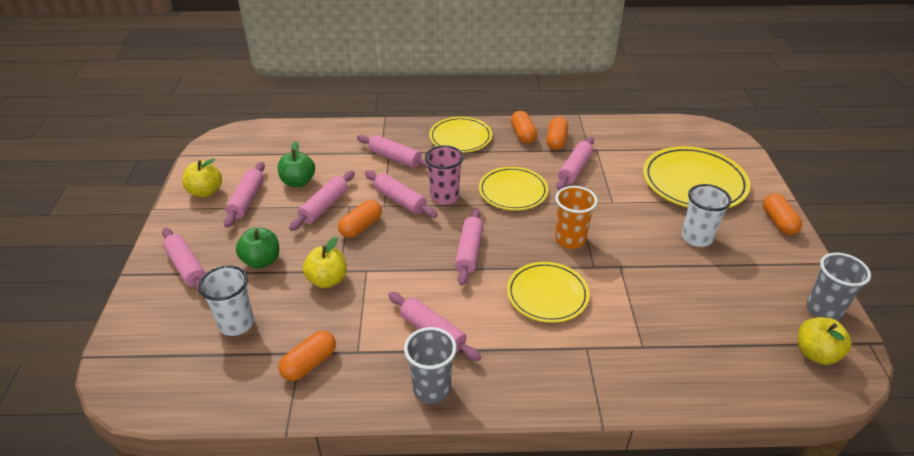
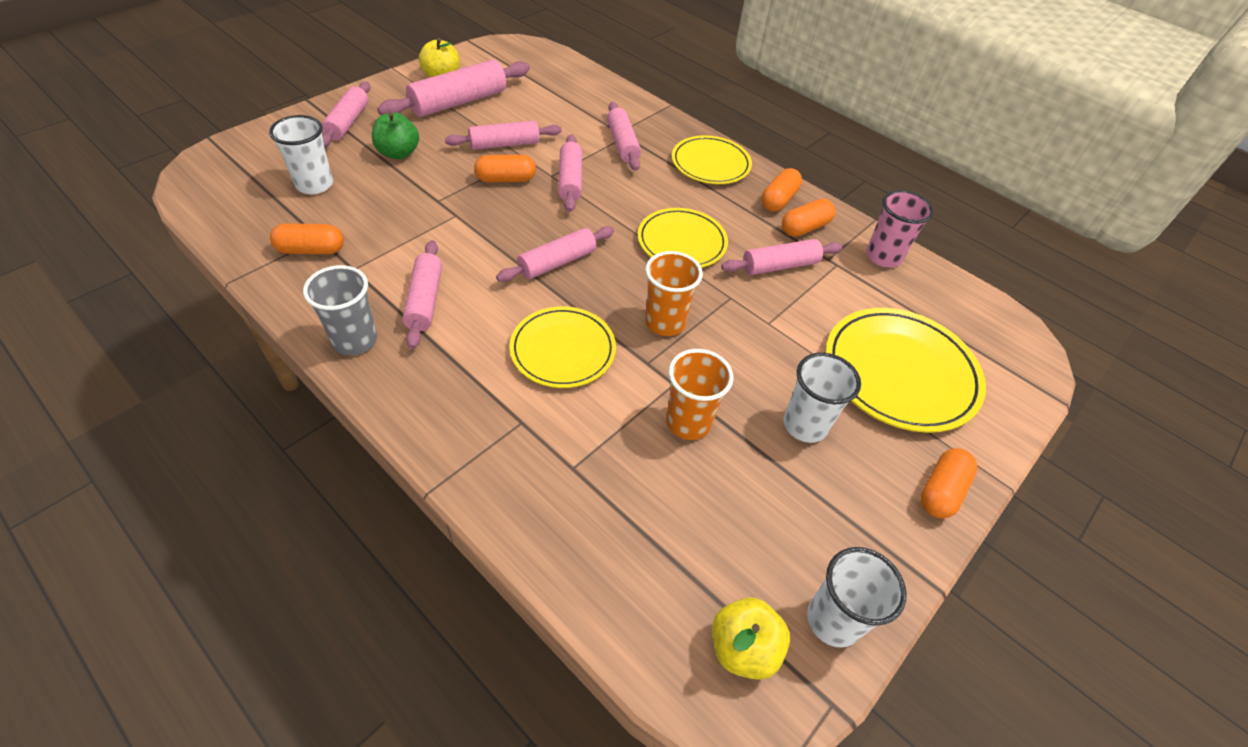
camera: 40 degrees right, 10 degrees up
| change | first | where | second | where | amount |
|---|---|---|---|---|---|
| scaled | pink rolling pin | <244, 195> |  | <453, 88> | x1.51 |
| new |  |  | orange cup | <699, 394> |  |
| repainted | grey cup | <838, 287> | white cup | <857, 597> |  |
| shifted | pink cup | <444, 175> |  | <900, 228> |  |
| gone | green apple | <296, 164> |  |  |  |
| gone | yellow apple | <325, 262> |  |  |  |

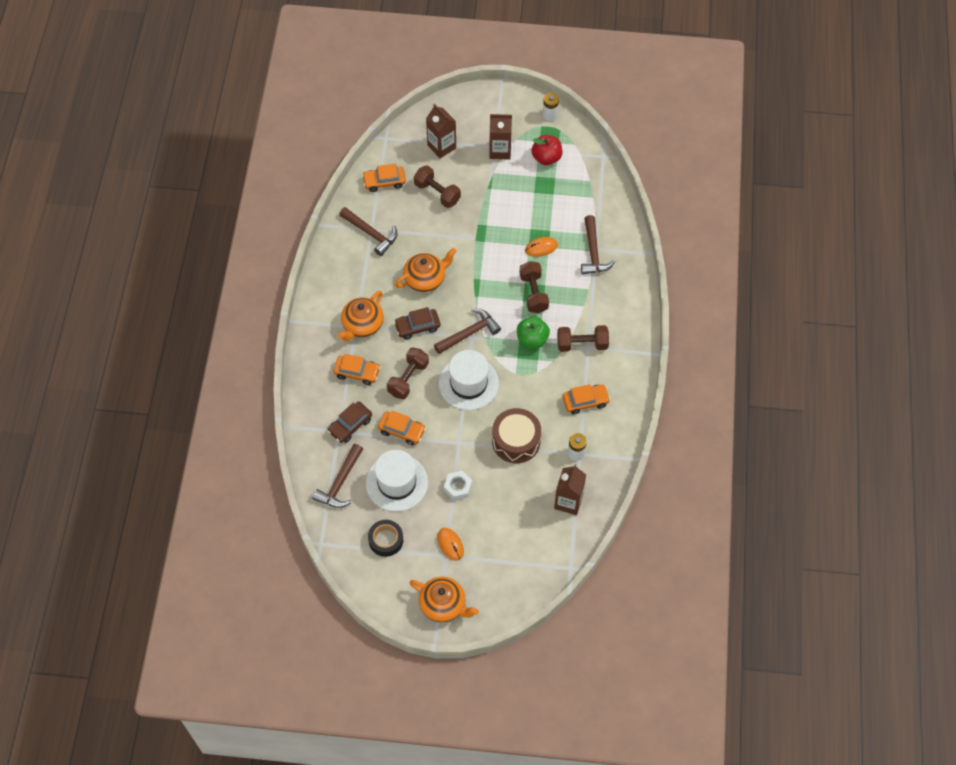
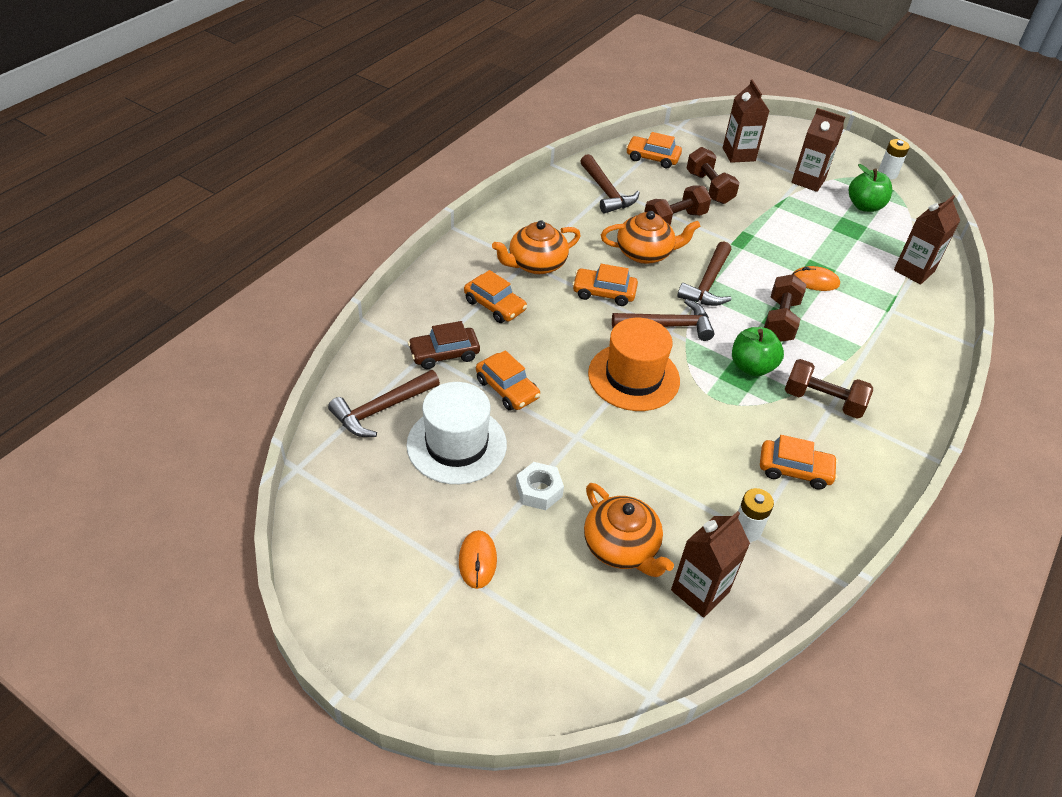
camera: 25 degrees right, 15 degrees down
| change | first | where | second | where | amount |
|---|---|---|---|---|---|
| repainted | brown car | <417, 323> | orange car | <605, 285> |  |
| shifted | orange teapot | <444, 599> |  | <629, 530> |  |
| repainted | white hat | <469, 380> | orange hat | <634, 364> |  |
| shifted | brown dumbbell | <408, 373> |  | <677, 205> |  |
| shifted | brown hammer | <598, 245> |  | <704, 273> |  |
| repainted | red apple | <547, 150> | green apple | <870, 188> |  |
| new |  |  | brown carton | <927, 240> |  |
| gone | black tape | <385, 538> |  |  |  |
| gone | brown drum | <516, 435> |  |  |  |

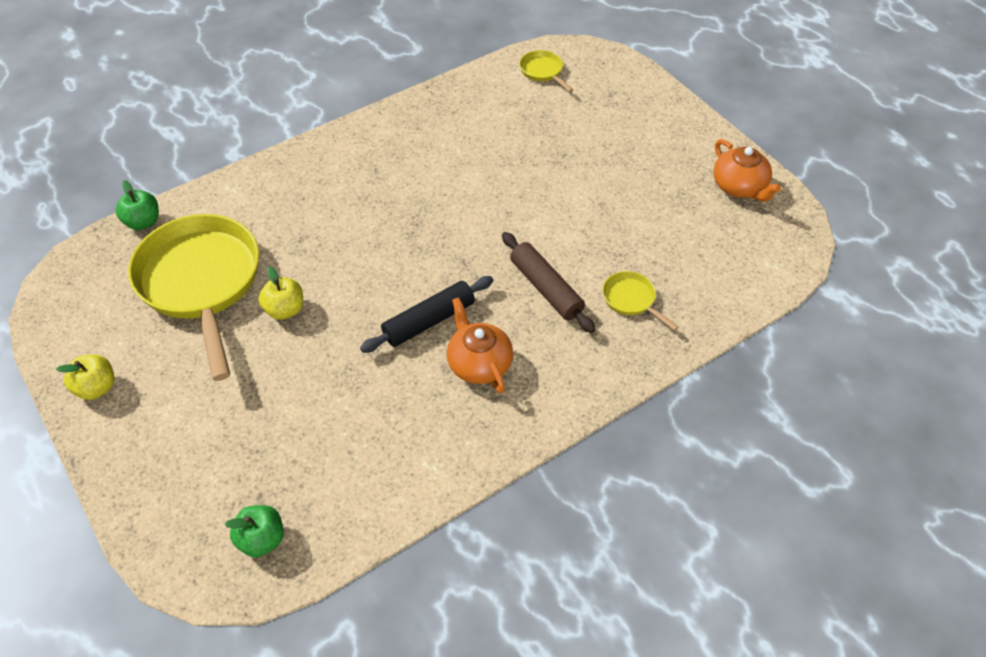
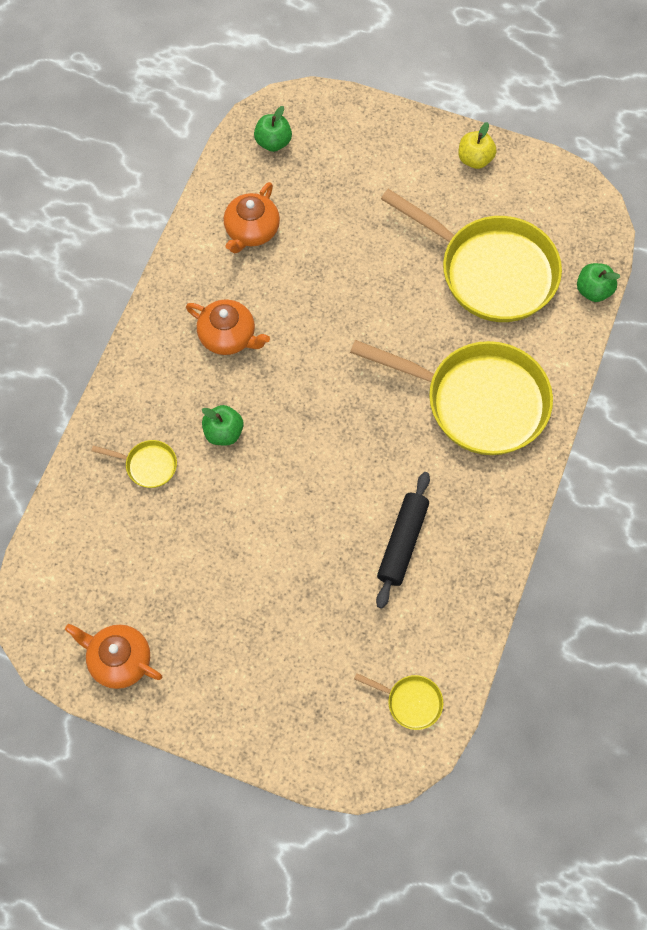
camera: 145 degrees right, 15 degrees up
| change | first | where | second | where | amount |
|---|---|---|---|---|---|
| swapped | brown rolling pin | <549, 282> | green apple | <223, 425> |  |
| new |  |  | orange teapot | <252, 217> |  |
| new |  |  | yellow pan | <451, 397> |  |
| shifted | black rolling pin | <426, 314> |  | <403, 540> |  |
| gone | yellow apple | <280, 293> |  |  |  |

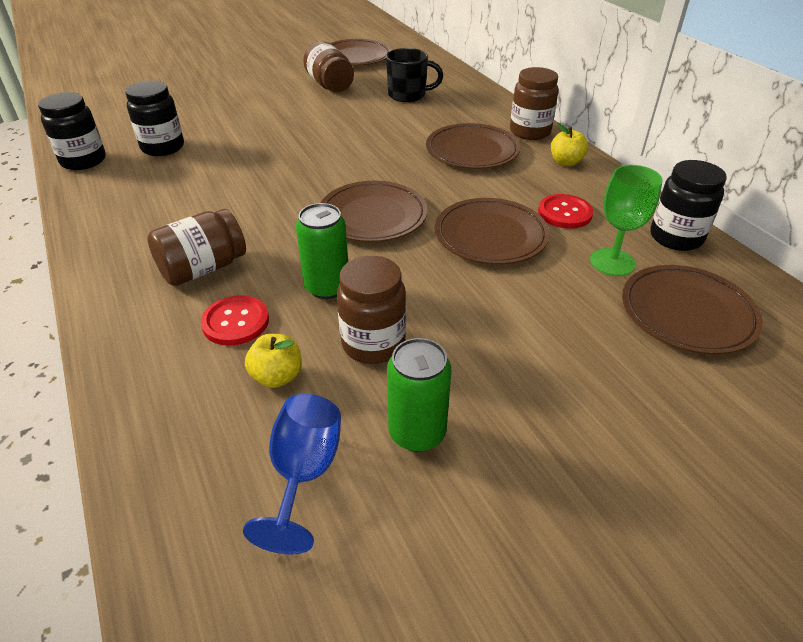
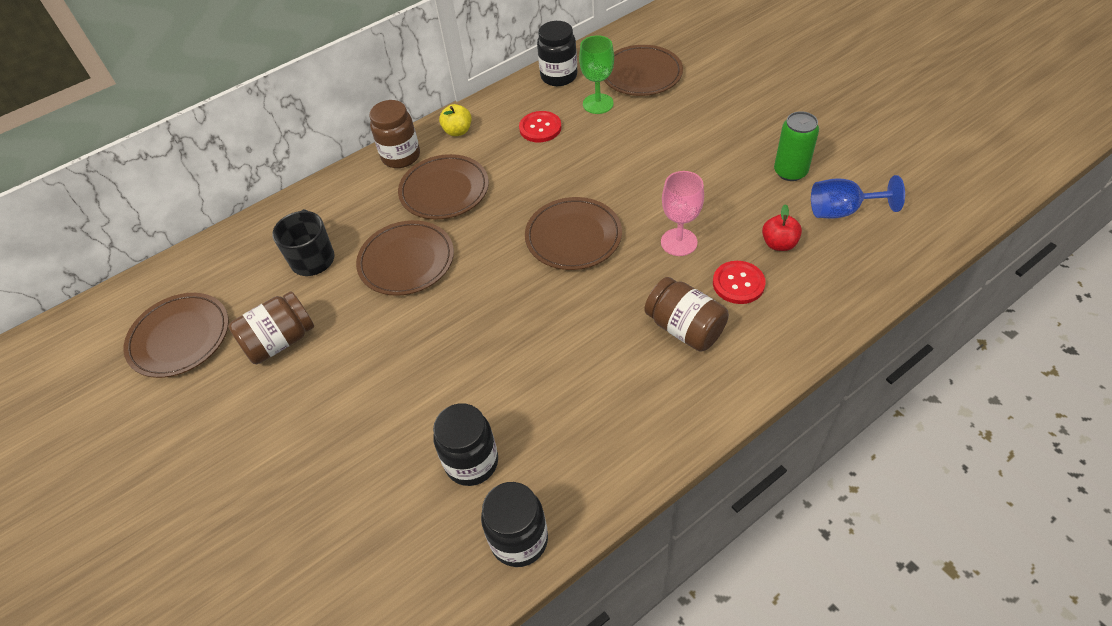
camera: 95 degrees left, 10 degrees up
| change | first | where | second | where | amount |
|---|---|---|---|---|---|
| shifted | brown plate | <492, 231> |  | <405, 258> |  |
| swapped | green can | <322, 251> | pink goblet | <682, 213> |  |
| repainted | yellow apple | <273, 361> | red apple | <782, 227> |  |
| gone | brown jar | <371, 310> |  |  |  |

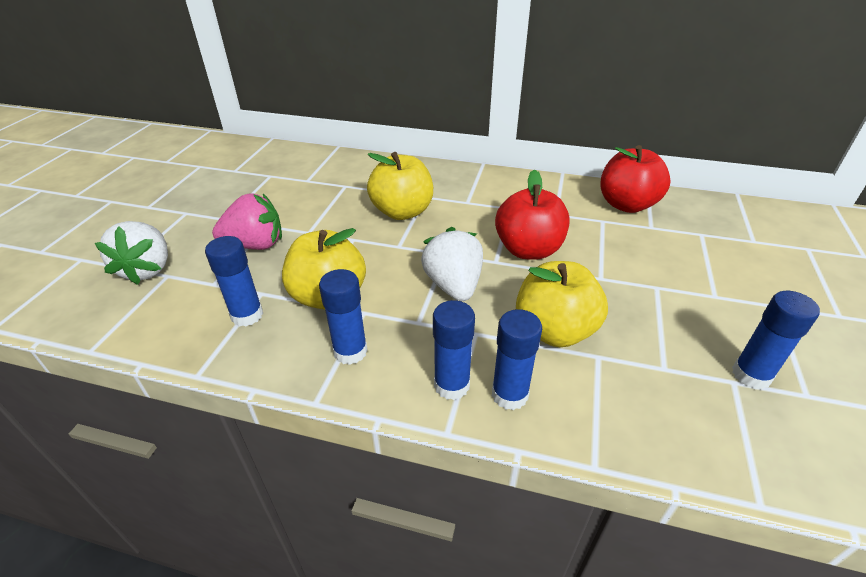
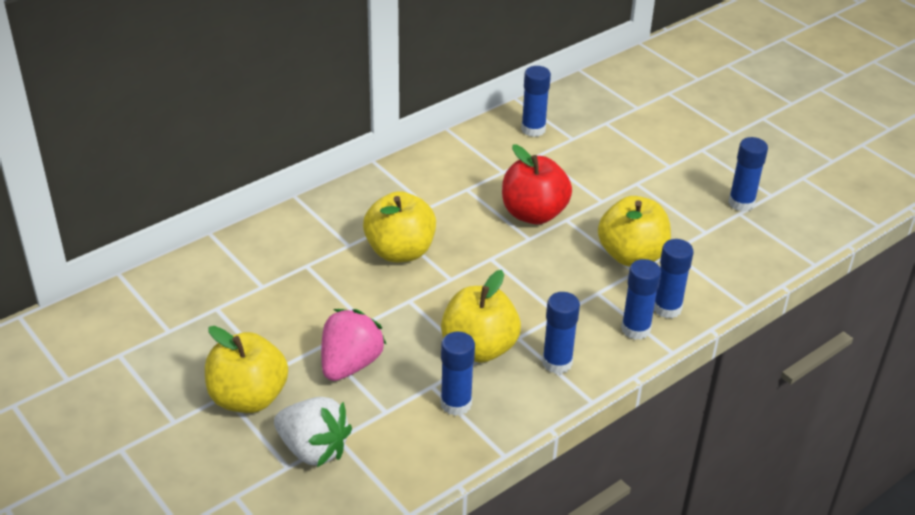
camera: 55 degrees left, 0 degrees up
| change | first | where | second | where | amount |
|---|---|---|---|---|---|
| new |  |  | yellow apple | <246, 369> |  |
| swapped | red apple | <635, 179> | blue glue stick | <536, 101> |  |
| gone | white strawberry | <452, 264> |  |  |  |

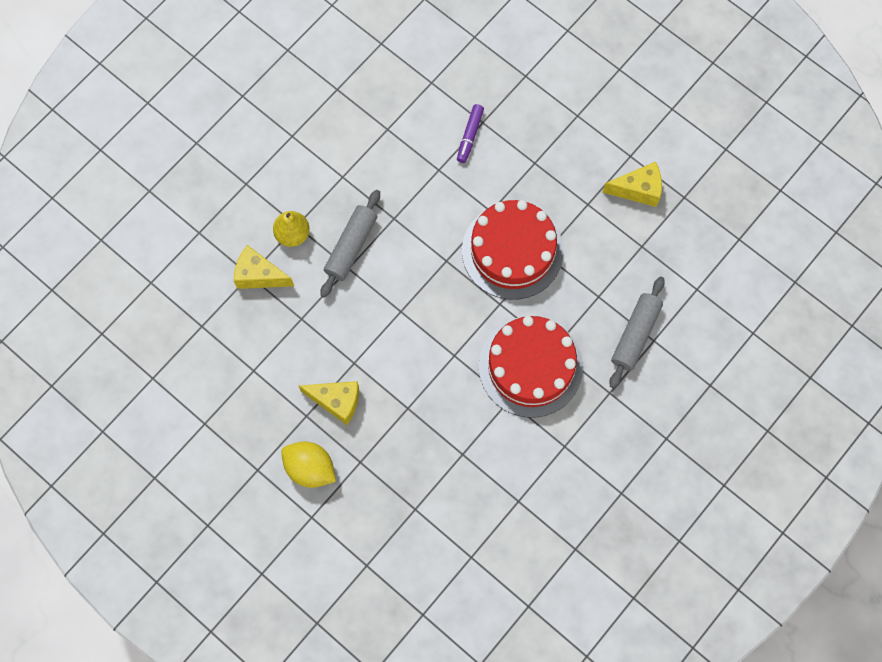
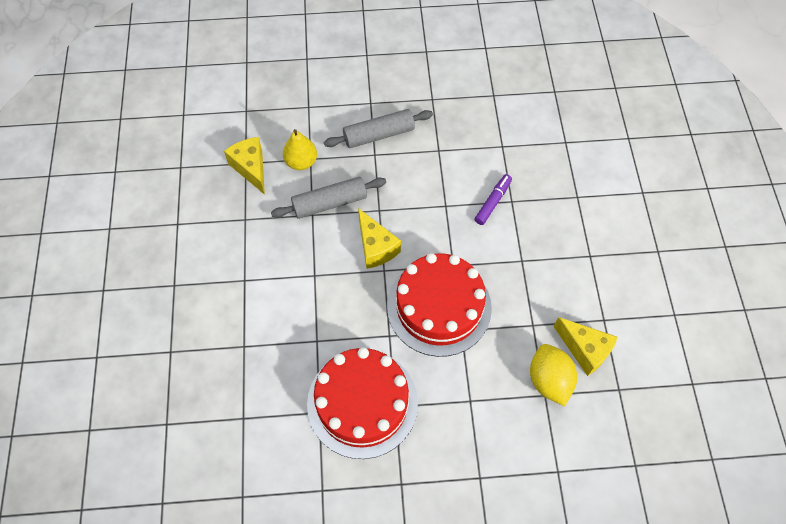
camera: 45 degrees right, 10 degrees down
| change | first | where | second | where | amount |
|---|---|---|---|---|---|
| shifted | grey rolling pin | <637, 332> |  | <378, 128> |  |
| shifted | yellow cheese | <329, 403> |  | <379, 238> |  |
| rotated | purple marker | <470, 133> |  | <493, 199> | 150 degrees clockwise |
| shifted | yellow lemon | <308, 464> |  | <553, 375> |  |

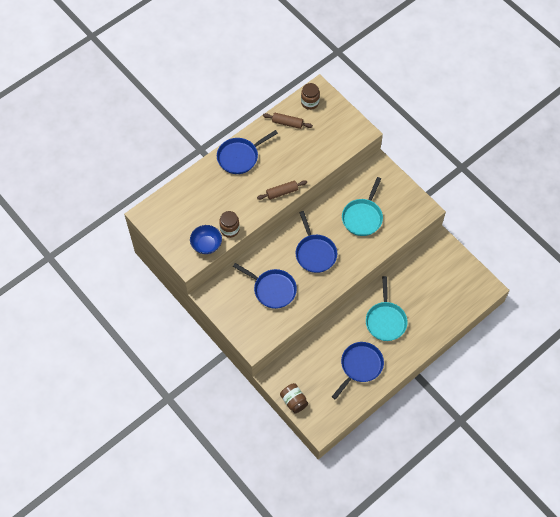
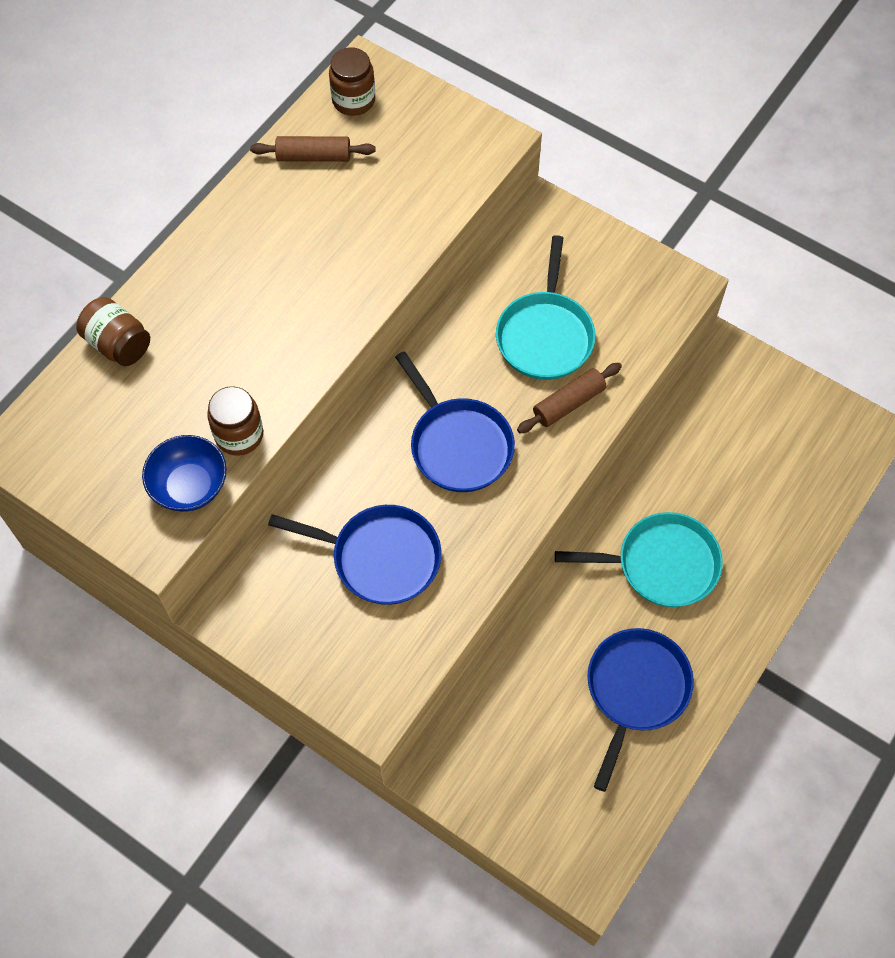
camera: 15 degrees left, 0 degrees up
| change | first | where | second | where | amount |
|---|---|---|---|---|---|
| shifted | brown jar | <294, 398> |  | <113, 331> |  |
| shifted | brown rolling pin | <282, 190> |  | <569, 398> |  |
| rotated | turquoise pan | <387, 308> |  | <639, 559> | 75 degrees counterclockwise |
| gone | blue pan | <247, 152> |  |  |  |

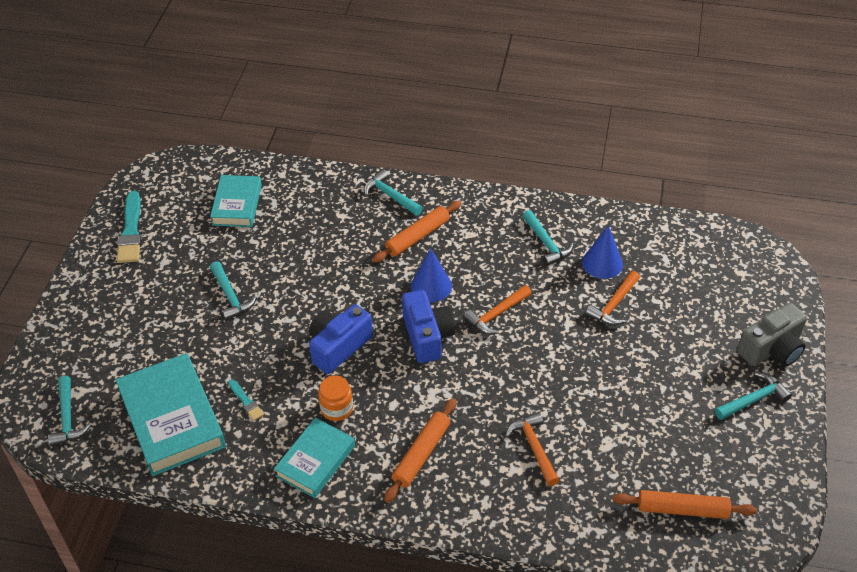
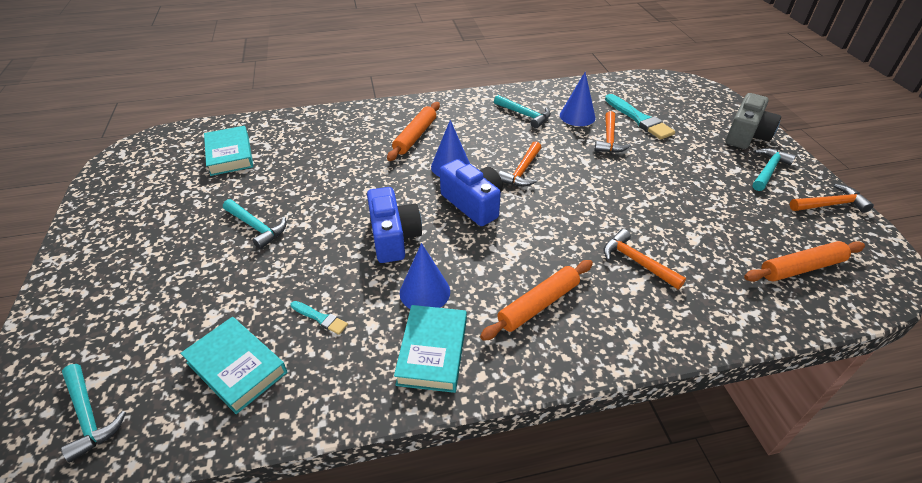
camera: 25 degrees left, 5 degrees down
| change | first | where | second | where | amount |
|---|---|---|---|---|---|
| scaled | turquoise book | <171, 414> |  | <233, 365> | x0.62 |
| rotated | blue camera | <341, 339> |  | <394, 225> | 150 degrees clockwise |
| swapped | orange jar | <335, 398> | blue cone | <425, 276> |  |
| rotated | orange rolling pin | <420, 450> |  | <536, 300> | 45 degrees clockwise |
| shifted | turquoise brush | <129, 227> |  | <640, 117> |  |
| new |  |  | orange hammer | <832, 198> |  |
| gone | turquoise hammer | <393, 193> |  |  |  |

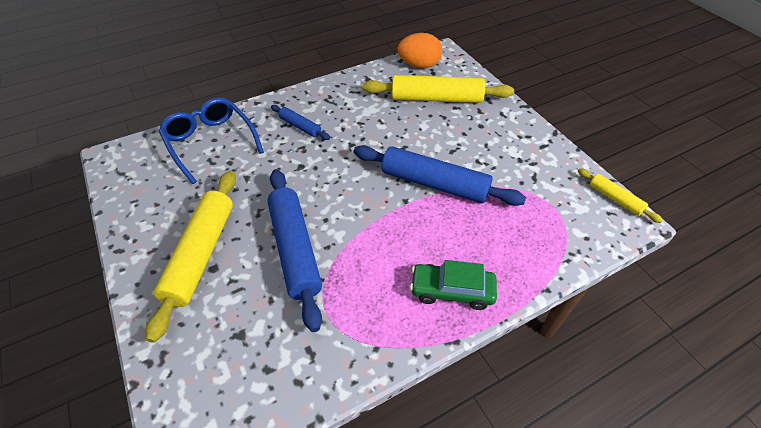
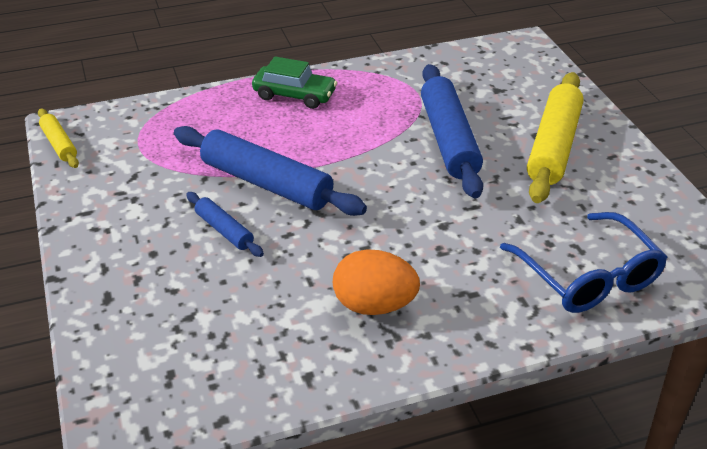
camera: 170 degrees left, 10 degrees down
| change | first | where | second | where | amount |
|---|---|---|---|---|---|
| shifted | blue rolling pin | <300, 122> |  | <225, 224> |  |
| shifted | orange egg | <419, 50> |  | <376, 282> |  |
| gone | yellow rolling pin | <438, 89> |  |  |  |

